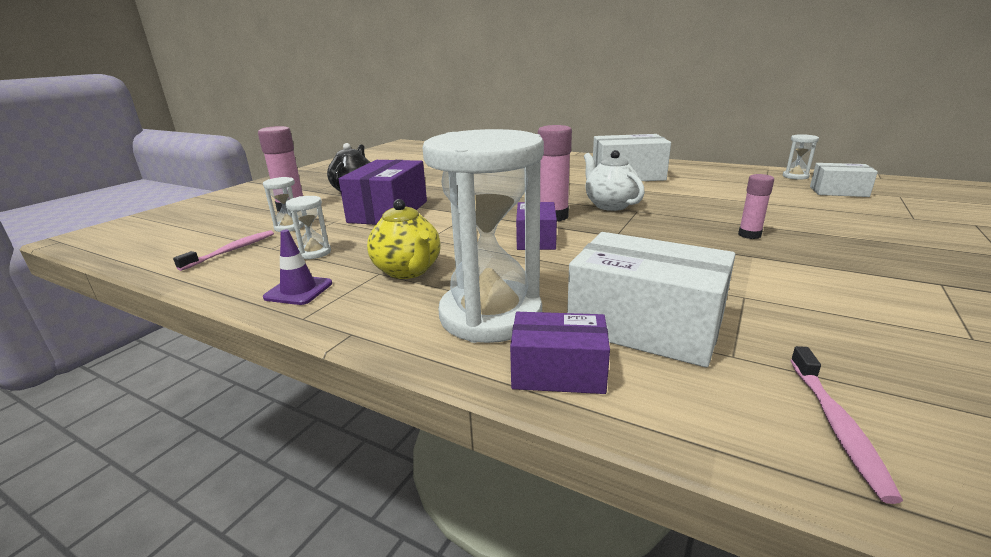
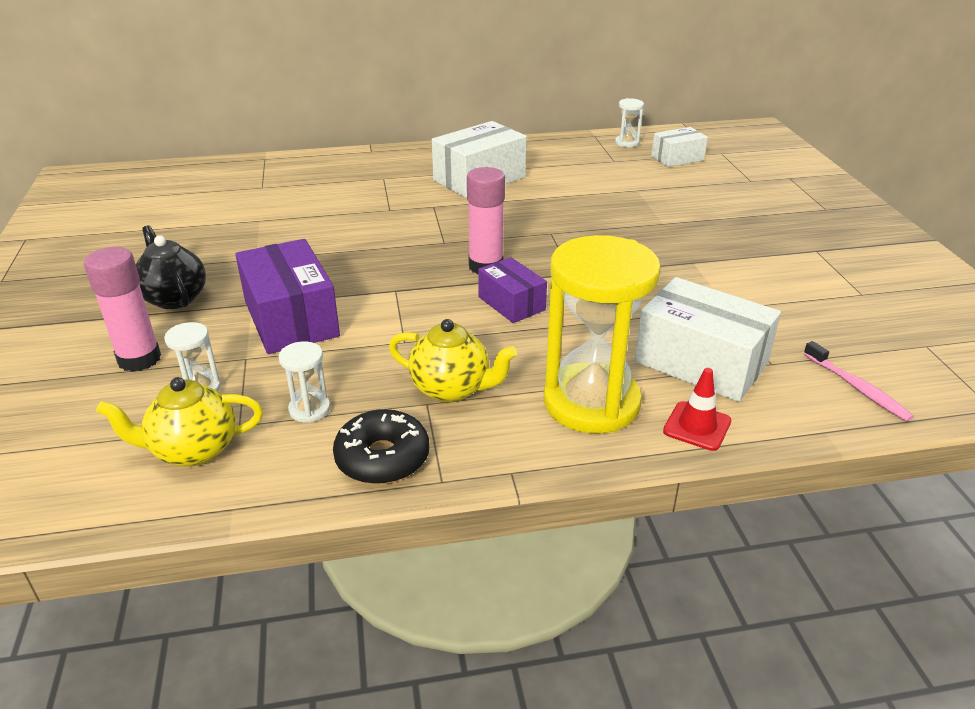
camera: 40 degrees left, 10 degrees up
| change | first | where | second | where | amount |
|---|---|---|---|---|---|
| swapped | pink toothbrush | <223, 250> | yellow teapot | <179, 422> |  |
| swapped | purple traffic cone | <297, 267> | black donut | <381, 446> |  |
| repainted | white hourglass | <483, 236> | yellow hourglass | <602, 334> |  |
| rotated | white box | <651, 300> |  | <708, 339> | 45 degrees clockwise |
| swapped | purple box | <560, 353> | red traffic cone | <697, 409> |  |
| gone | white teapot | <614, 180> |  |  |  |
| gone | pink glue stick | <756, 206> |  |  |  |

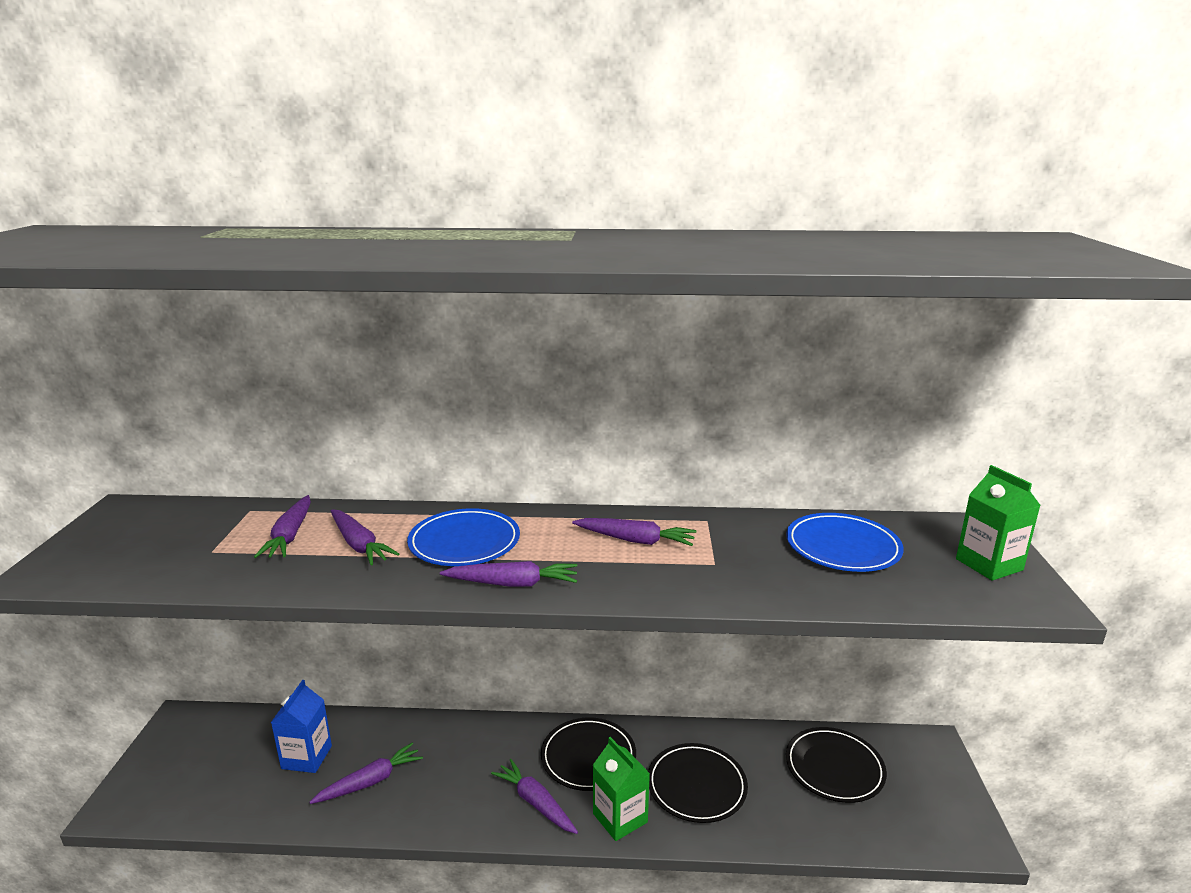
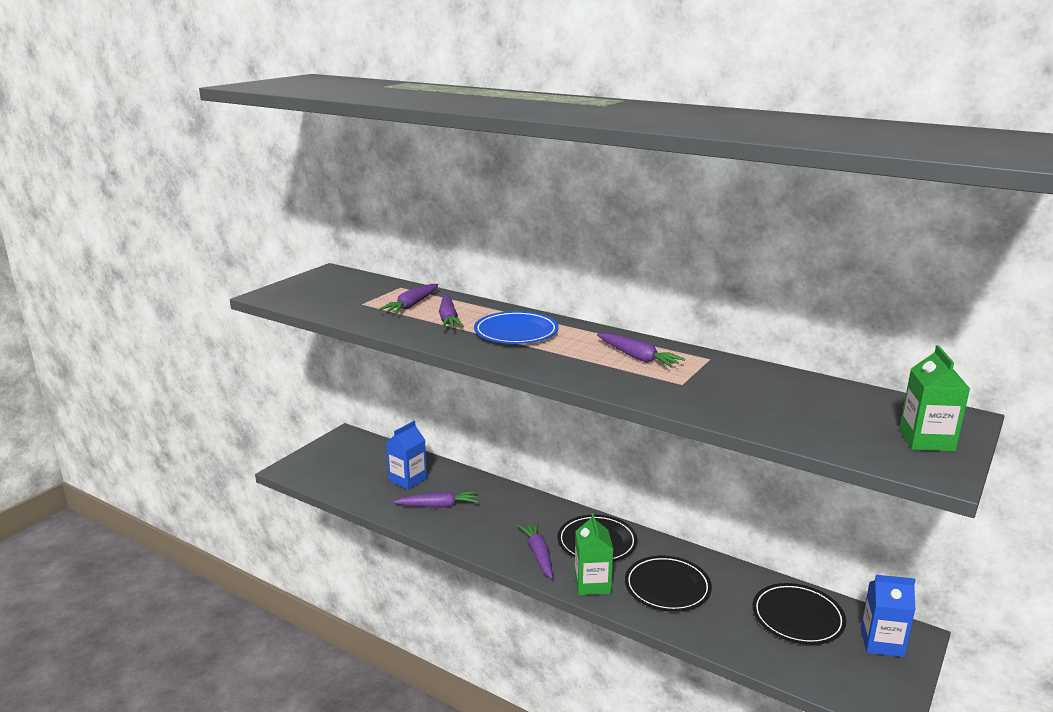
camera: 30 degrees right, 0 degrees up
| change | first | where | second | where | amount |
|---|---|---|---|---|---|
| new |  |  | blue carton | <887, 616> |  |
| gone | purple carrot | <509, 574> |  |  |  |
| gone | blue plate | <845, 542> |  |  |  |

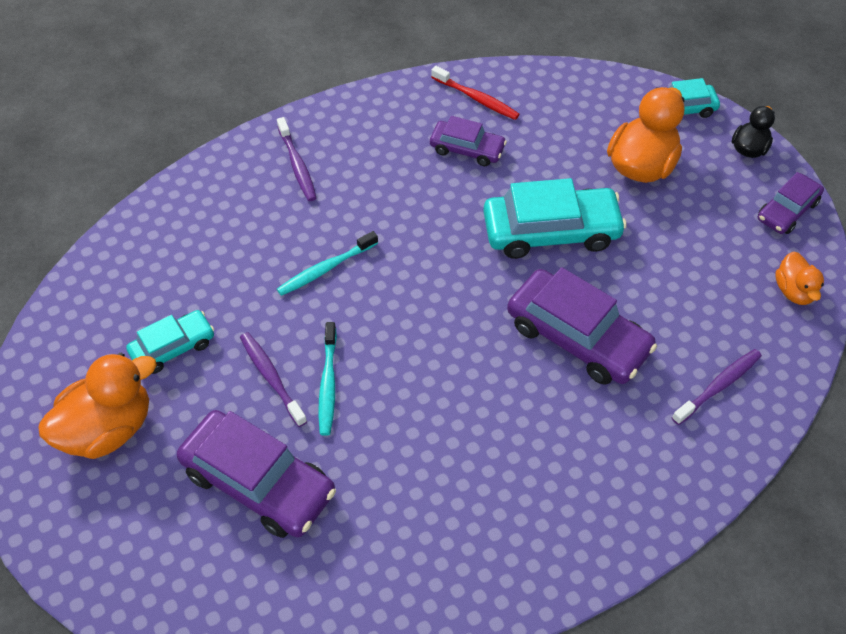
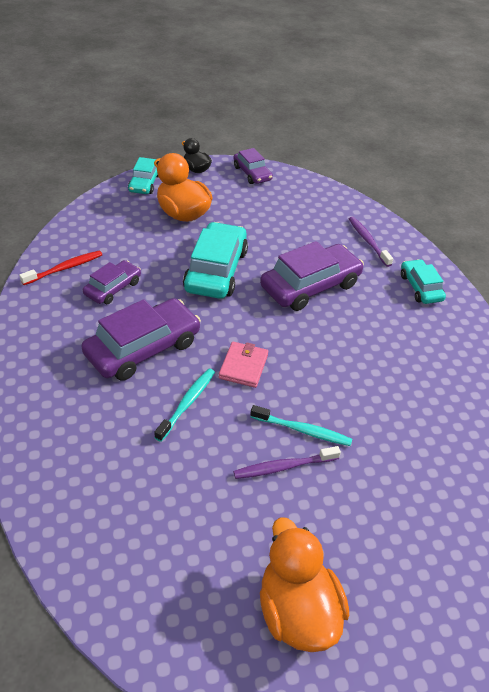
camera: 75 degrees left, 10 degrees down
| change | first | where | second | where | amount |
|---|---|---|---|---|---|
| shifted | purple car | <256, 474> |  | <141, 339> |  |
| rotated | turquoise toothbrush | <327, 263> |  | <184, 405> | 135 degrees counterclockwise |
| new |  |  | pink wallet | <243, 364> |  |
| shifted | turquoise car | <170, 342> |  | <423, 281> |  |
| gone | purple toothbrush | <297, 159> |  |  |  |
| gone | orange duck | <799, 278> |  |  |  |

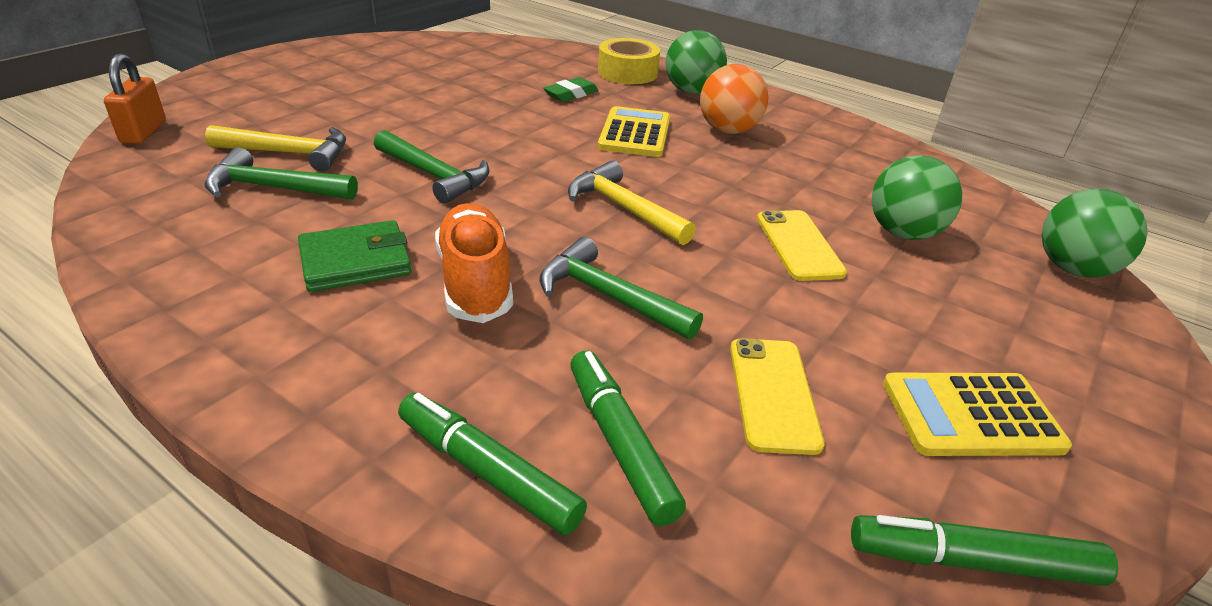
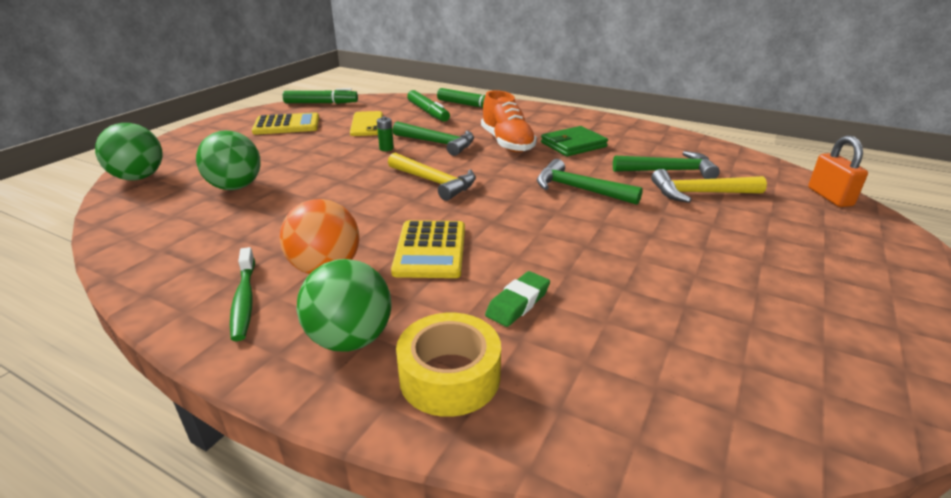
camera: 175 degrees right, 5 degrees down
| change | first | where | second | where | amount |
|---|---|---|---|---|---|
| new |  |  | green toothbrush | <242, 294> |  |
| new |  |  | green battery | <385, 133> |  |
| gone | yellow phone | <802, 245> |  |  |  |

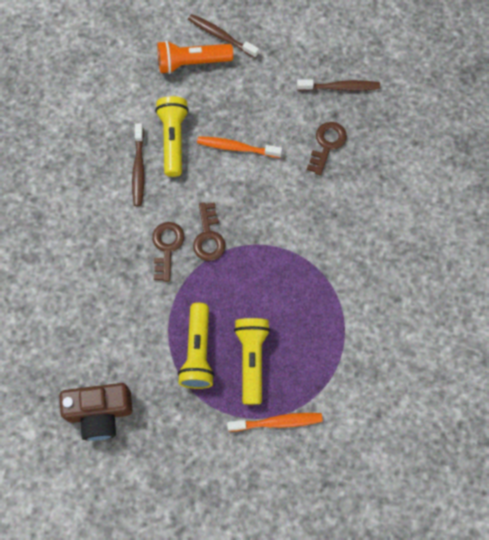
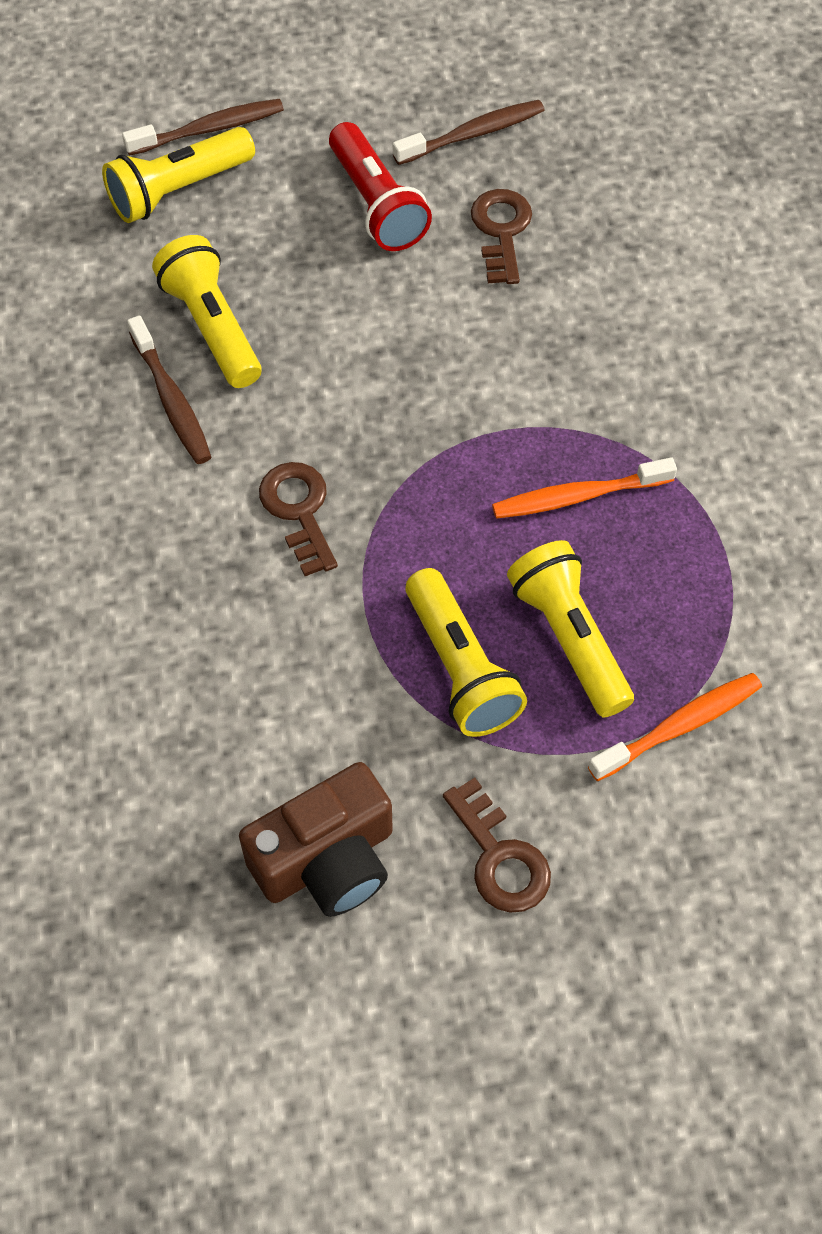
camera: 25 degrees left, 10 degrees down
| change | first | where | second | where | amount |
|---|---|---|---|---|---|
| repainted | orange flashlight | <195, 57> | yellow flashlight | <178, 175> |  |
| rotated | brown toothbrush | <223, 36> |  | <203, 127> | 150 degrees clockwise |
| new |  |  | red flashlight | <380, 186> |  |
| shifted | brown key | <209, 231> |  | <497, 845> |  |
| shifted | orange toothbrush | <239, 147> |  | <584, 488> |  |

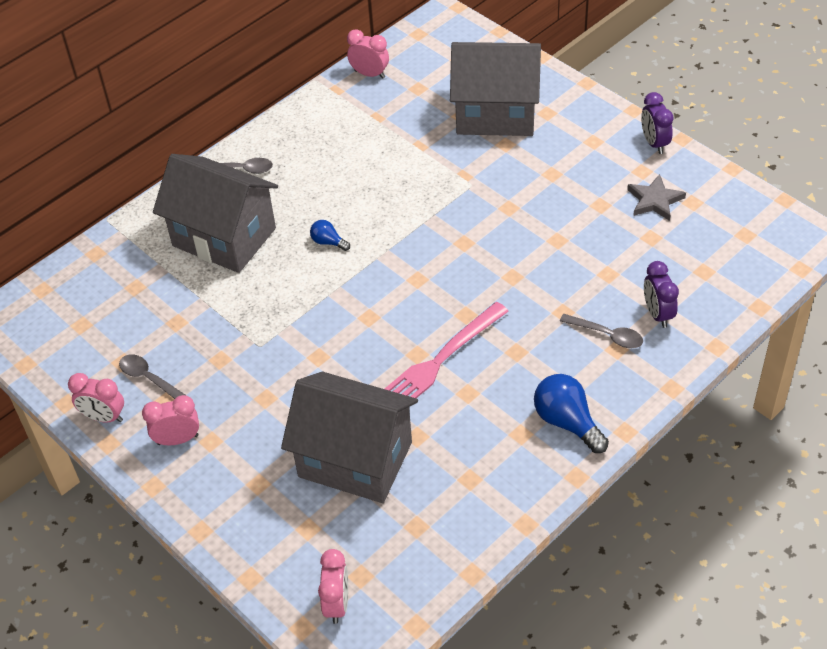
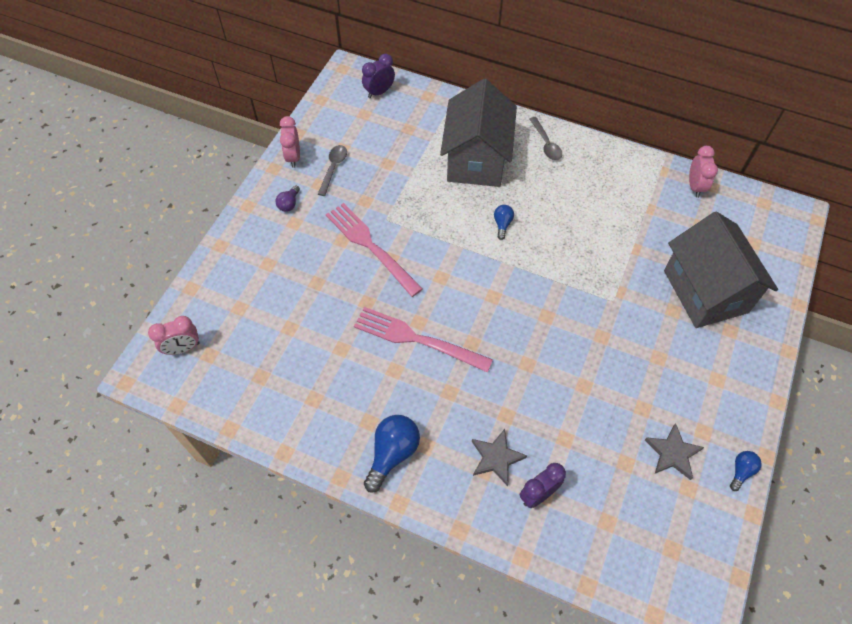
camera: 65 degrees right, 10 degrees up
| change | first | where | second | where | amount |
|---|---|---|---|---|---|
| swapped | pink clock | <170, 420> | purple light bulb | <287, 198> |  |
| new |  |  | pink fork | <374, 250> |  |
| shifted | purple clock | <657, 123> |  | <378, 76> |  |
| swapped | grey spoon | <601, 331> | grey star | <499, 457> |  |
| new |  |  | blue light bulb | <746, 471> |  |
| gone | grey house | <349, 437> |  |  |  |

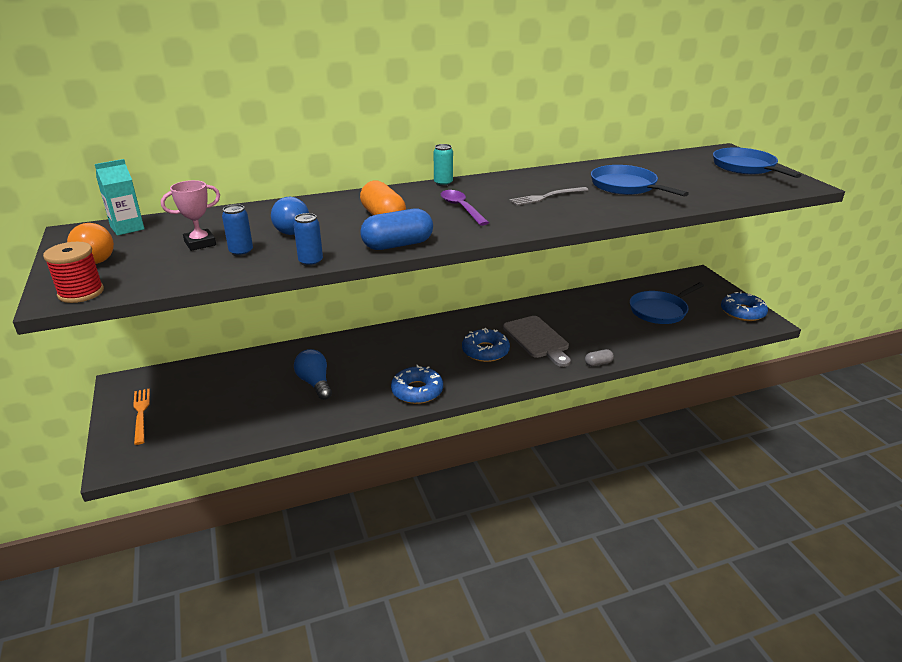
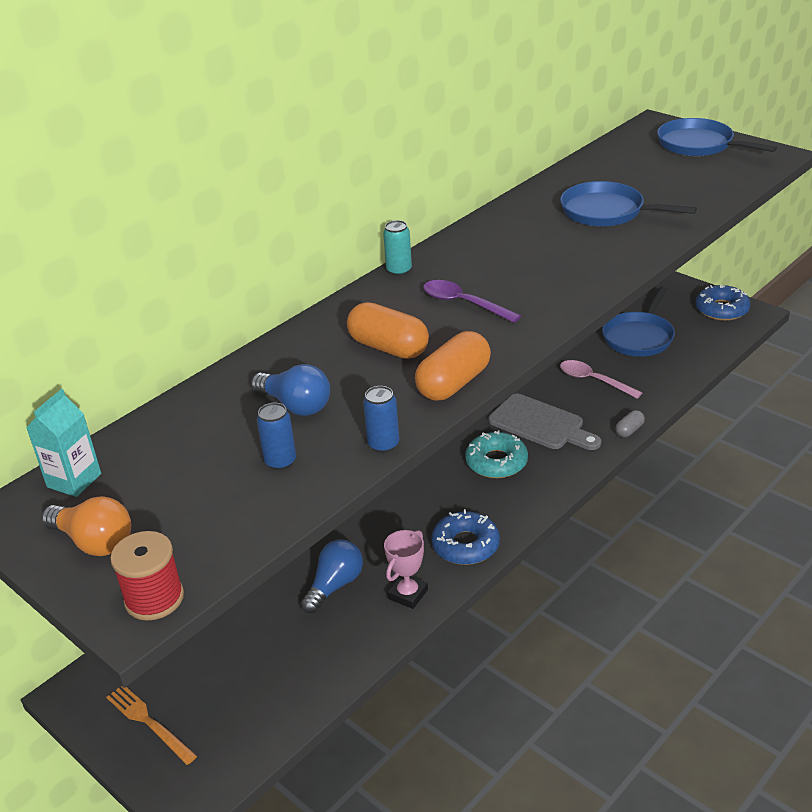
camera: 25 degrees left, 5 degrees up
| change | first | where | second | where | amount |
|---|---|---|---|---|---|
| rotated | blue light bulb | <313, 374> |  | <332, 577> | 90 degrees clockwise |
| shifted | pink trophy | <190, 215> |  | <406, 569> |  |
| repainted | blue capsule | <396, 229> | orange capsule | <453, 366> |  |
| repainted | blue donut | <486, 345> | turquoise donut | <496, 454> |  |
| new |  |  | pink spoon | <601, 379> |  |
| gone | grey fork | <549, 196> |  |  |  |

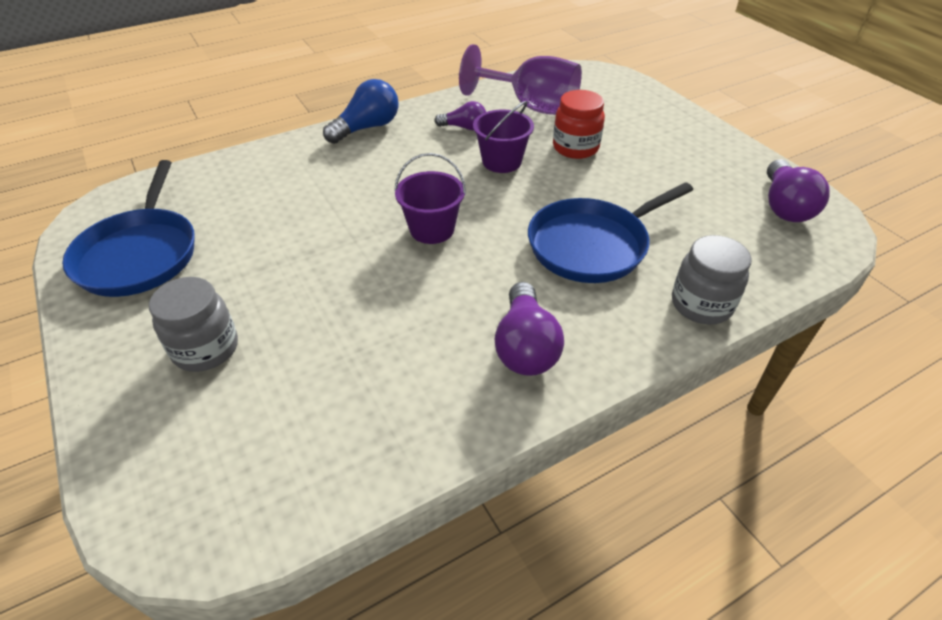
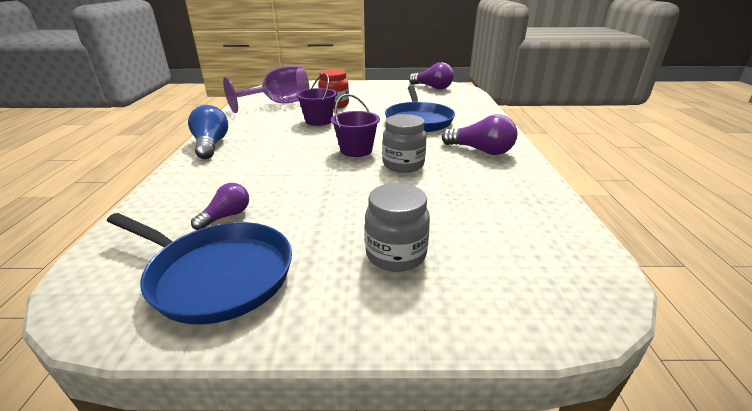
camera: 60 degrees left, 15 degrees down
| change | first | where | second | where | amount |
|---|---|---|---|---|---|
| shifted | purple light bulb | <460, 115> |  | <220, 206> |  |
| shifted | grey jar | <711, 279> |  | <404, 143> |  |

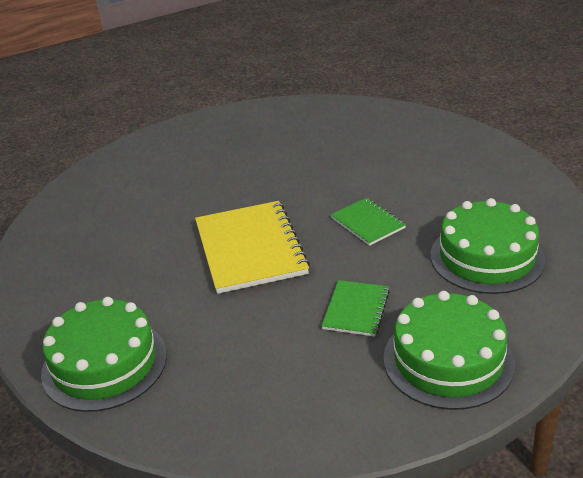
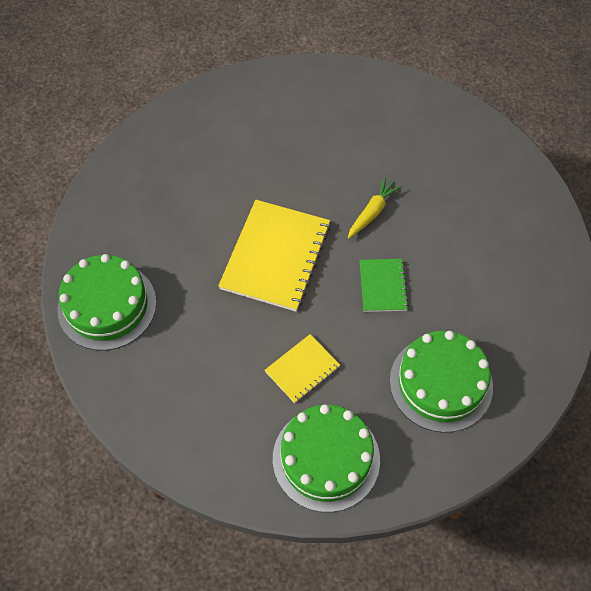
camera: 30 degrees right, 25 degrees up
| change | first | where | second | where | amount |
|---|---|---|---|---|---|
| repainted | green notebook | <355, 308> | yellow notebook | <302, 368> |  |
| new |  |  | yellow carrot | <374, 207> |  |

